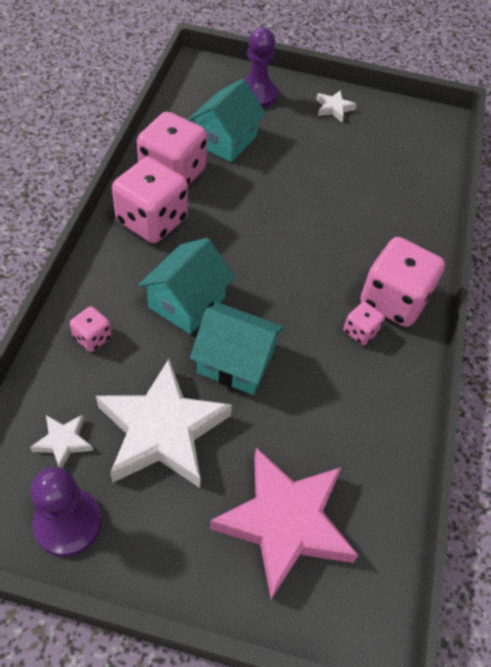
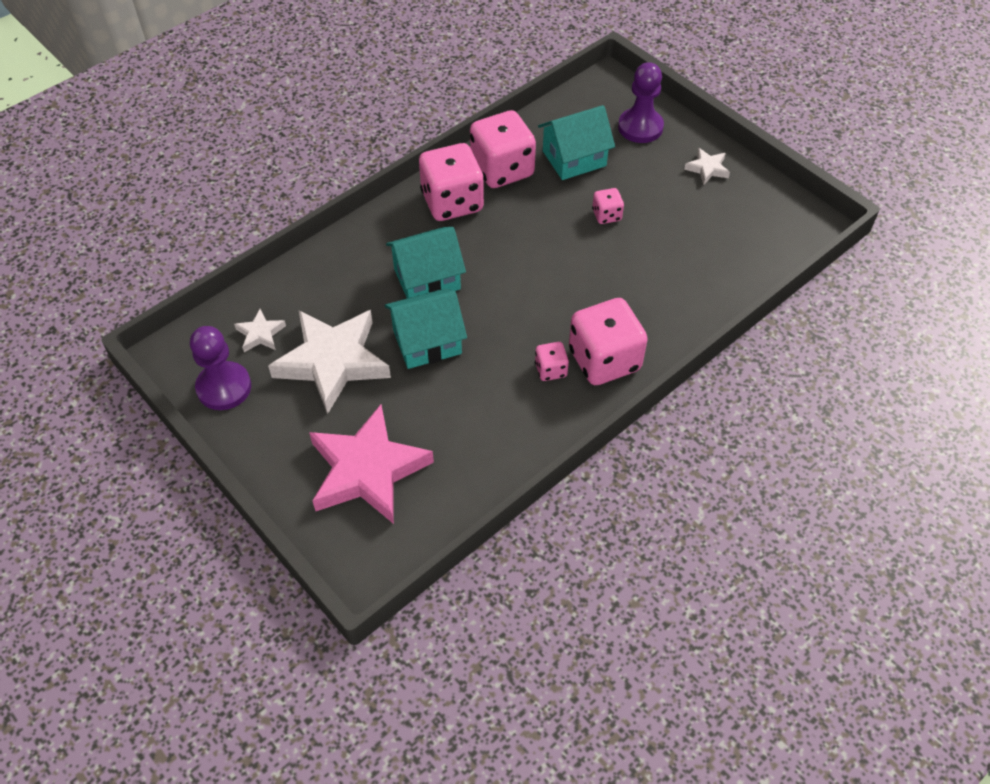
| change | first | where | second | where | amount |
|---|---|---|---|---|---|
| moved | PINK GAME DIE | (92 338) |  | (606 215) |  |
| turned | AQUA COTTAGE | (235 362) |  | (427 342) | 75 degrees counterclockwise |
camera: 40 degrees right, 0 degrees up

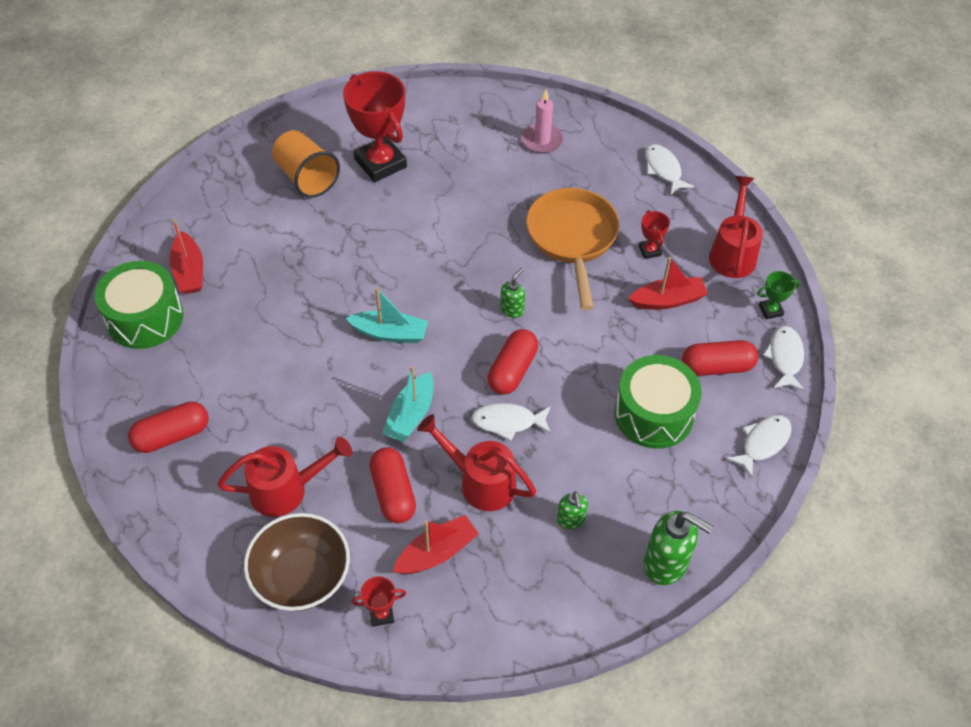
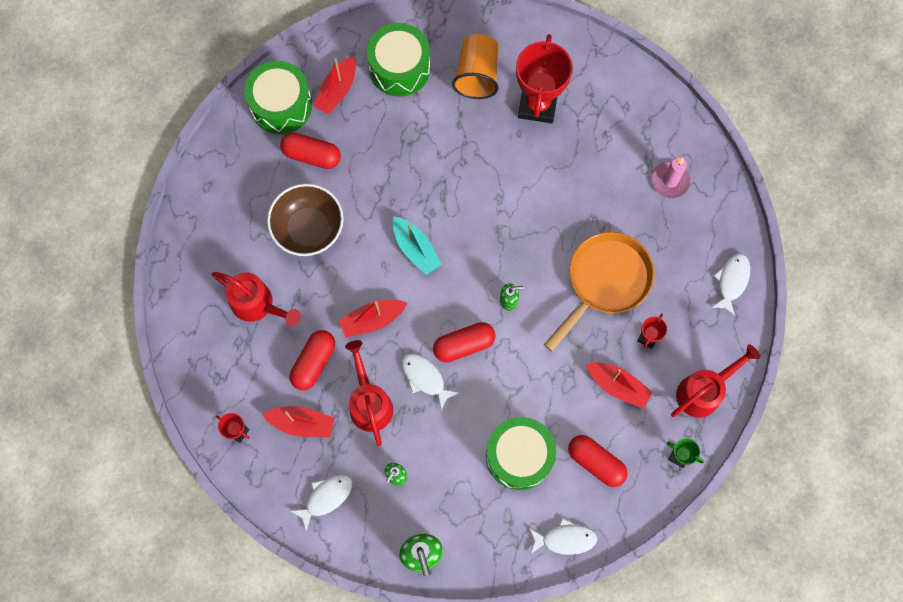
| change | first | where | second | where | amount |
|---|---|---|---|---|---|
| added |  |  | LEAF-GREEN TOY DRUM | (399 68) |  |
| moved | RED CAPSULE | (172 435) |  | (312 155) |  |
| moved | DARK BROWN DEEP DISH | (302 577) |  | (308 228) |  |
| moved | SNOW-WHITE FISH FIGURE | (785 358) |  | (326 497) |  |
| recoloured | AQUA SAILBOAT | (410 415) | RED SAILBOAT | (372 320) |  |
camera: 45 degrees right, 20 degrees up

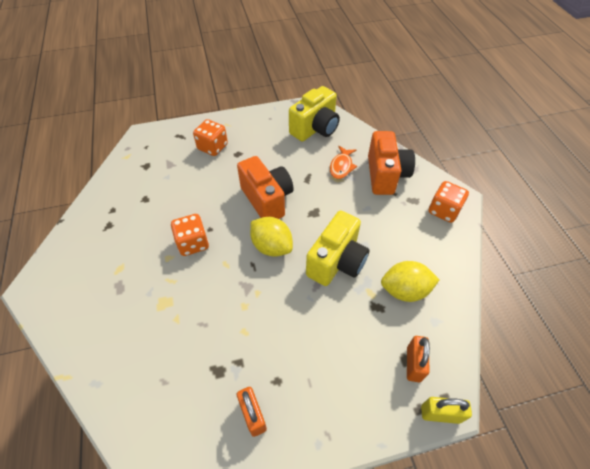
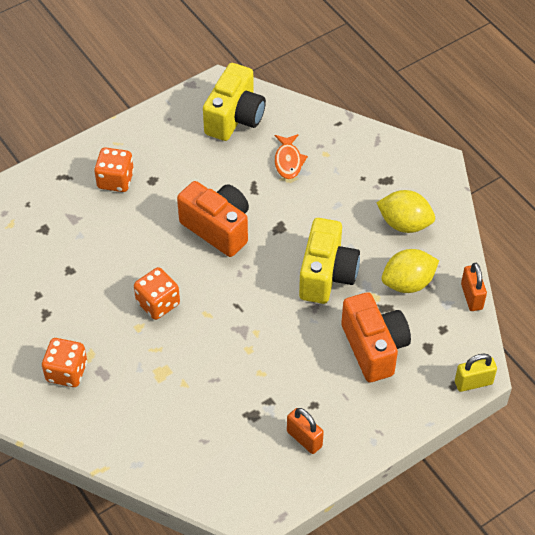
| change | first | where | second | where | amount |
|---|---|---|---|---|---|
| moved | YELLOW CITRUS FRUIT | (272 246) |  | (404 224) |  |
| moved | BRIGHT ORANGE CAMERA | (385 175) |  | (374 348) |  |
| moved | BRIGHT ORANGE LOCK | (413 364) |  | (471 296) |  |
| moved | BRIGHT ORANGE GAME DIE | (443 210) |  | (67 372) |  |
camera: 20 degrees left, 0 degrees up

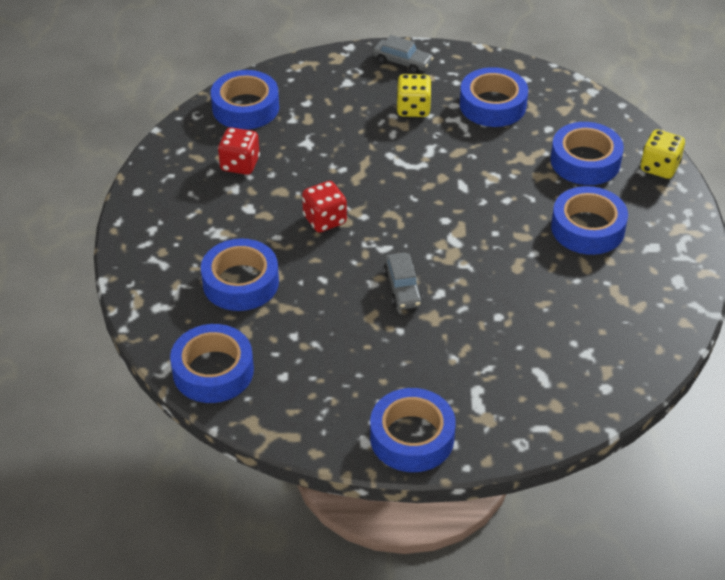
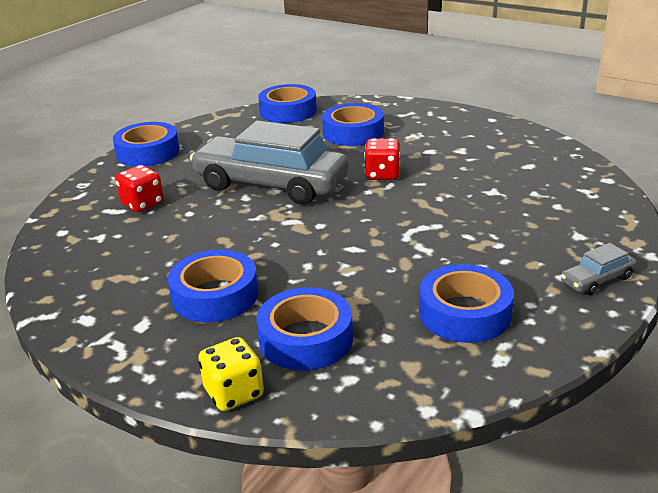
| change | first | where | second | where | amount |
|---|---|---|---|---|---|
| removed | ROYAL BLUE ROLL OF TAPE | (245 107) |  |  |  |
| removed | YELLOW GAME DIE | (413 109) |  |  |  |
| moved | RED GAME DIE | (240 164) |  | (142 204) |  |
| resized | ASH-GREY CAR | (402 287) |  | (271 184) | x2.44 |
camera: 125 degrees right, 15 degrees down

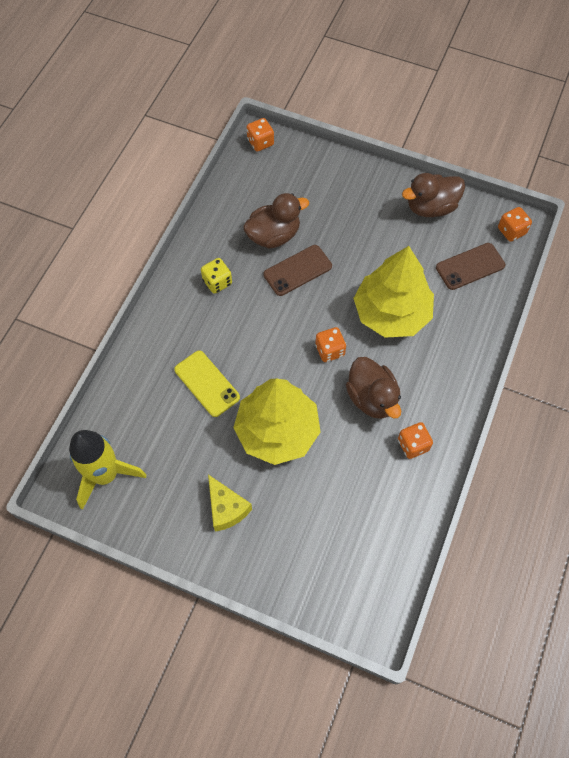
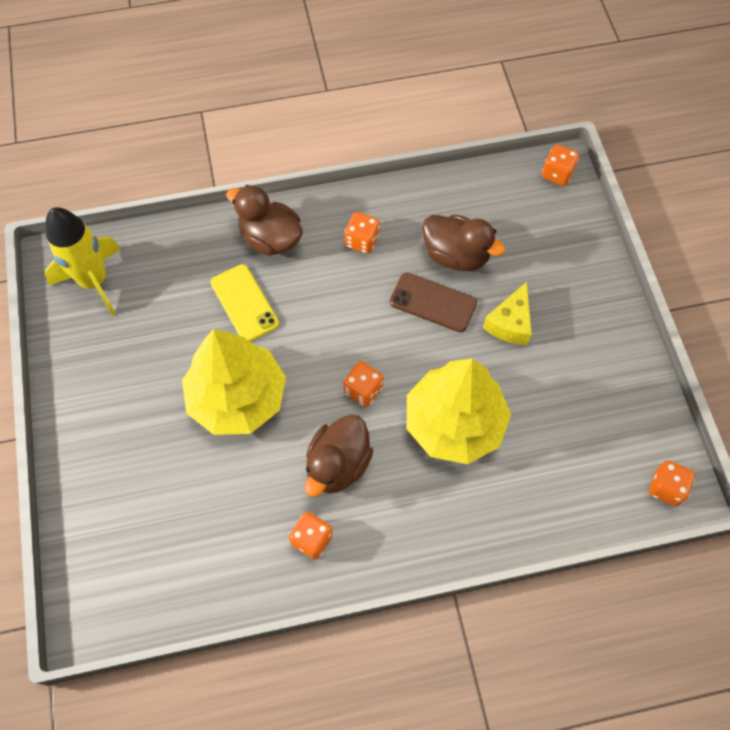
| change | first | where | second | where | amount |
|---|---|---|---|---|---|
| removed | DARK BROWN PHONE | (470 266) |  |  |  |
| moved | YELLOW CHEESE | (226 508) |  | (510 323) |  |
| moved | DARK BROWN TOY DUCK | (431 207) |  | (270 239) |  |
| recoloured | YELLOW GAME DIE | (217 282) | BRIGHT ORANGE GAME DIE | (362 241) |  |
| turned | YELLOW PHONE | (207 383) |  | (244 303) | 45 degrees counterclockwise |
camera: 55 degrees right, 0 degrees up

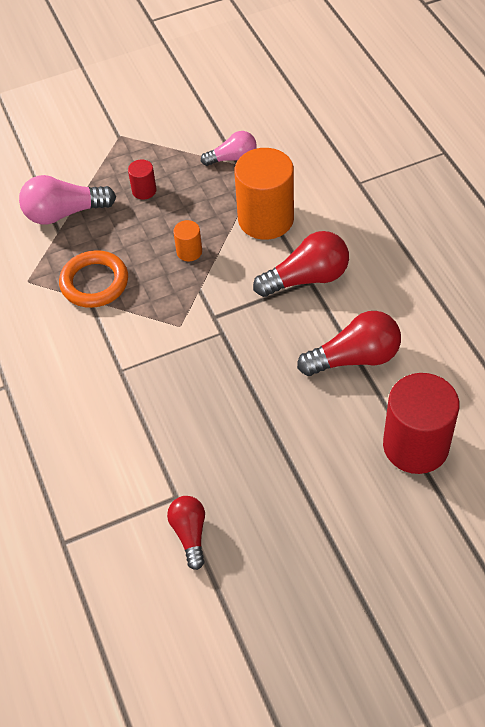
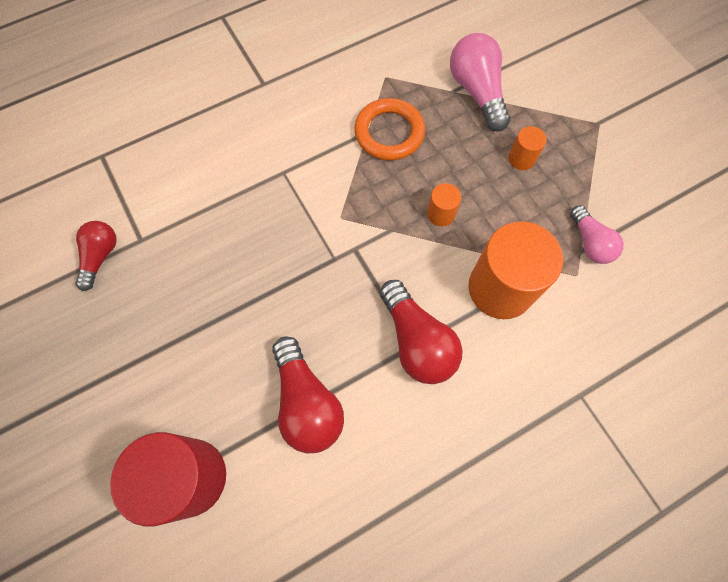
| change | first | where | second | where | amount |
|---|---|---|---|---|---|
| recoloured | RED CYLINDER SHAPE | (144 190) | BRIGHT ORANGE CYLINDER SHAPE | (521 159) |  |
| turned | RED BULB | (190 534) |  | (100 256) | 60 degrees counterclockwise |
camera: 80 degrees right, 15 degrees up

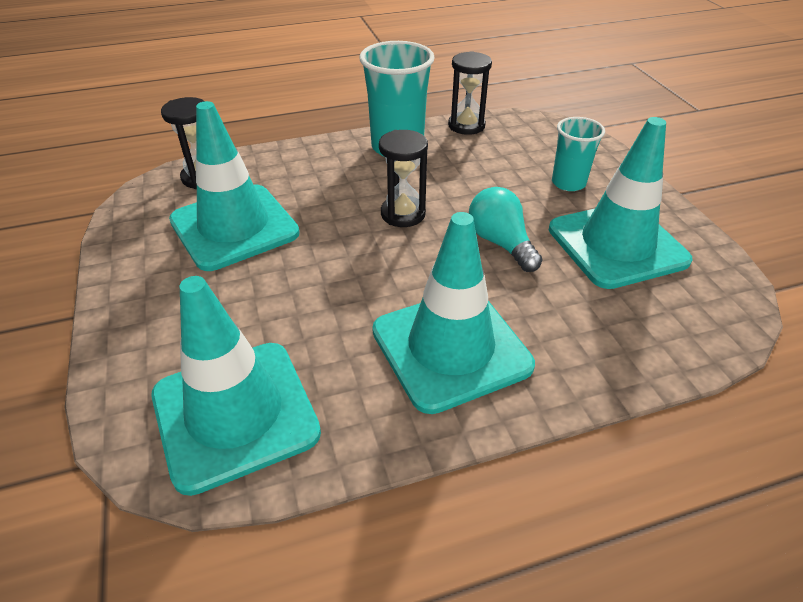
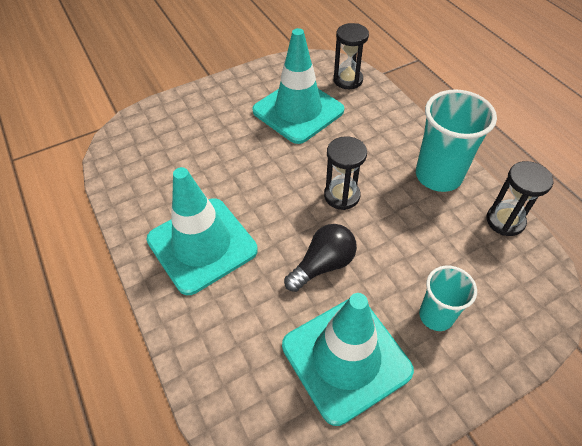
| change | first | where | second | where | amount |
|---|---|---|---|---|---|
| removed | AQUA SAFETY CONE | (235 413) |  |  |  |
| recoloured | AQUA BULB | (500 243) | JET-BLACK BULB | (323 265) |  |
camera: 80 degrees right, 10 degrees up

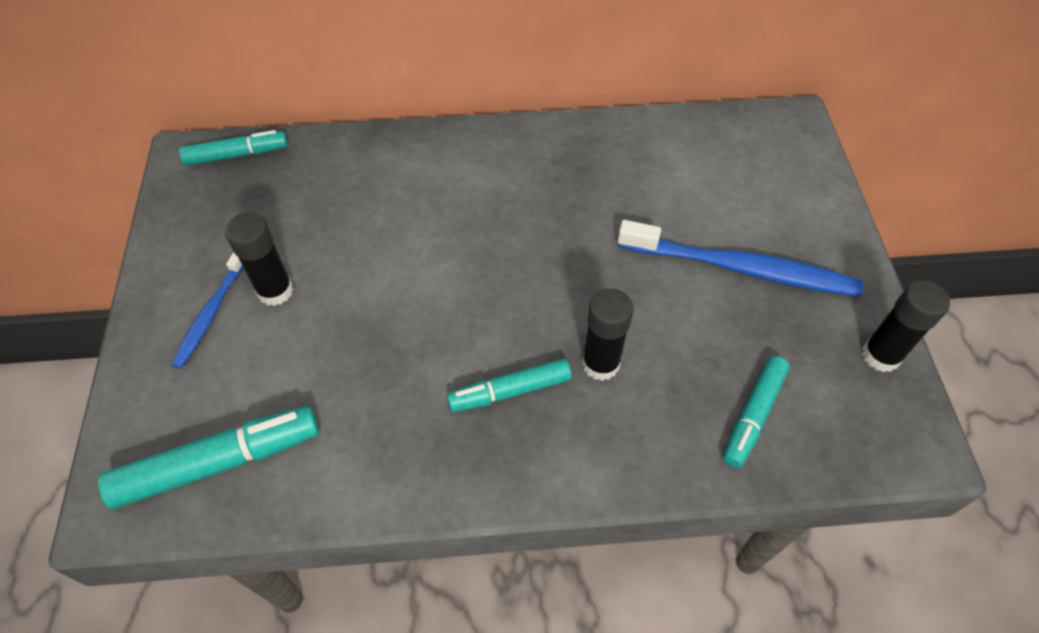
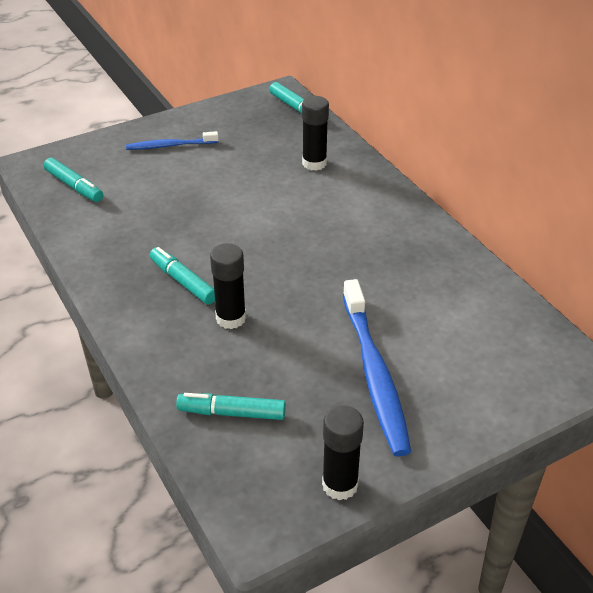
| change | first | where | second | where | amount |
|---|---|---|---|---|---|
| moved | JET-BLACK GLUE STICK | (275 291) |  | (314 163) |  |
| resized | AQUA MARKER | (219 463) |  | (74 186) | x0.64 |
camera: 65 degrees right, 15 degrees down

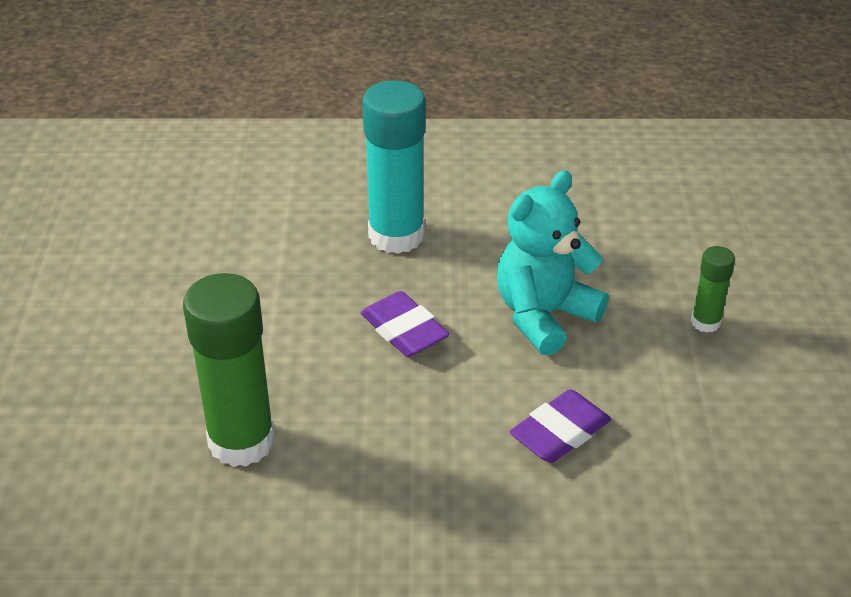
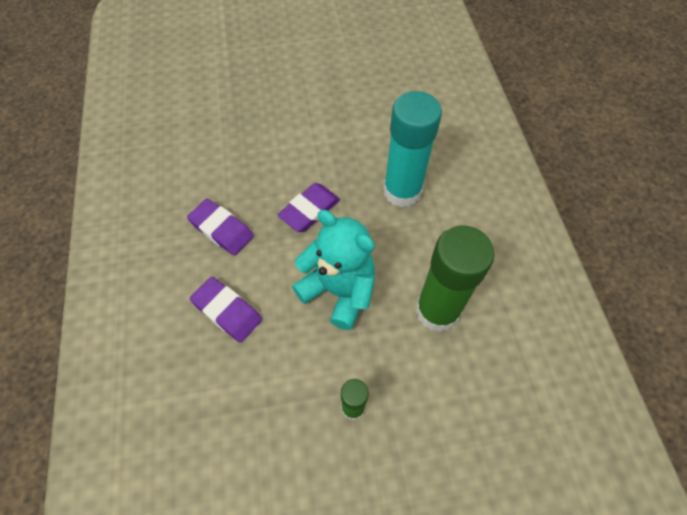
| change | first | where | second | where | amount |
|---|---|---|---|---|---|
| added |  |  | VIOLET GUM ERASER | (221 229) |  |
| moved | LEAF-GREEN GLUE STICK | (241 441) |  | (437 311) |  |
camera: 80 degrees right, 20 degrees up

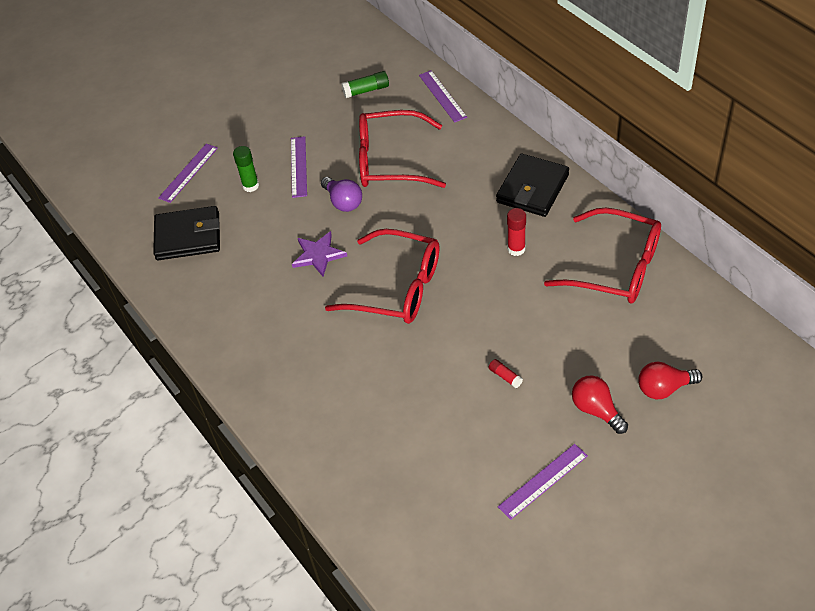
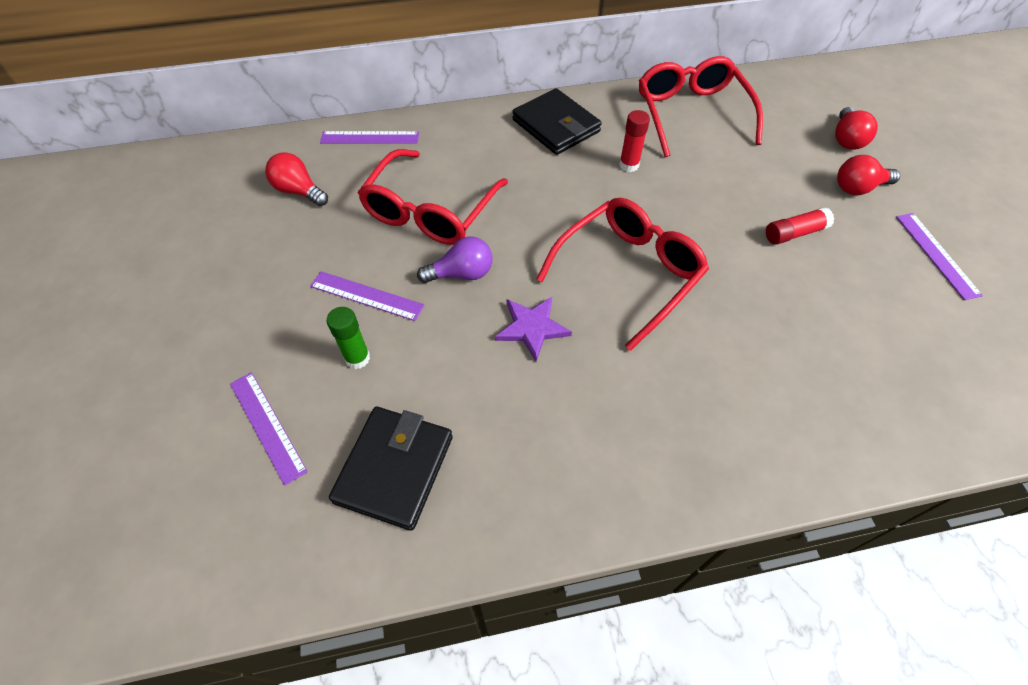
| change | first | where | second | where | amount |
|---|---|---|---|---|---|
| replaced | LEAF-GREEN GLUE STICK | (366 90) | RED BULB | (299 191) |  |
| turned | RED GLASSES | (616 267) |  | (691 114) | 60 degrees counterclockwise |
| resized | RED GLUE STICK | (505 376) |  | (794 233) | x1.61 |
camera: 70 degrees left, 5 degrees up

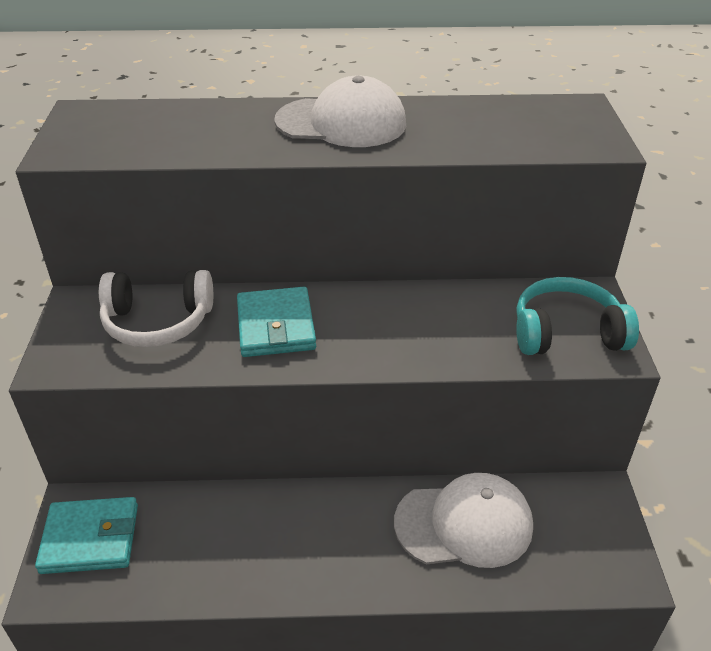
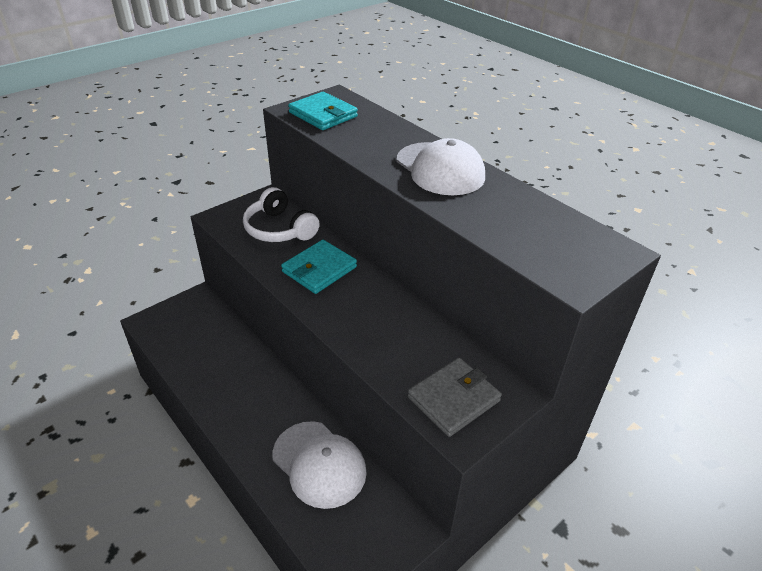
| change | first | where | second | where | amount |
|---|---|---|---|---|---|
| moved | AQUA CARD WALLET | (90 538) |  | (323 114) |  |
| replaced | AQUA HEADPHONES | (566 333) | ASH-GREY CARD WALLET | (453 399) |  |
camera: 50 degrees right, 0 degrees up

